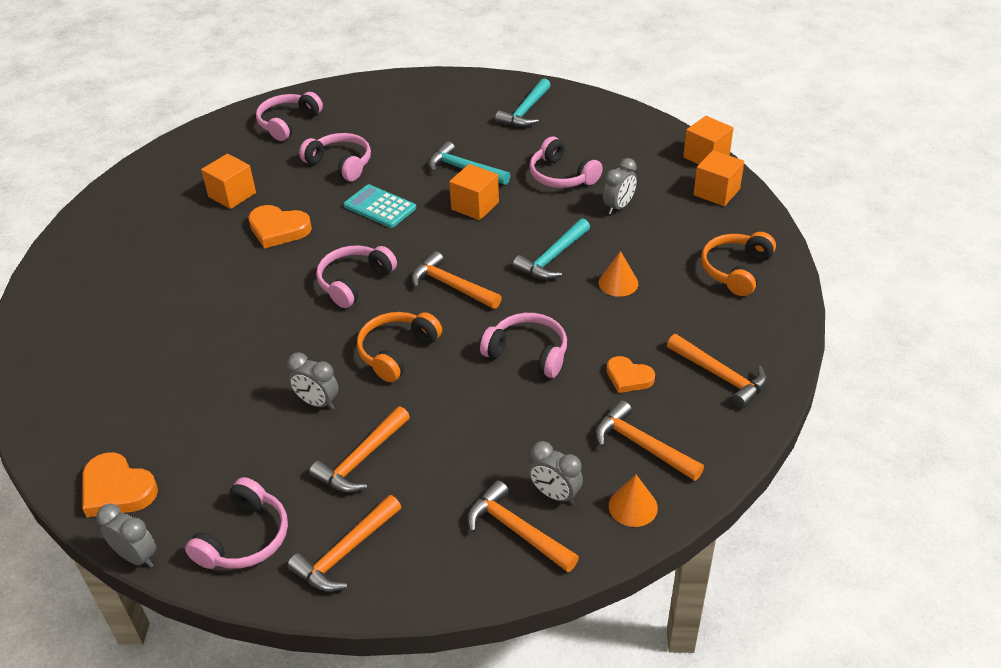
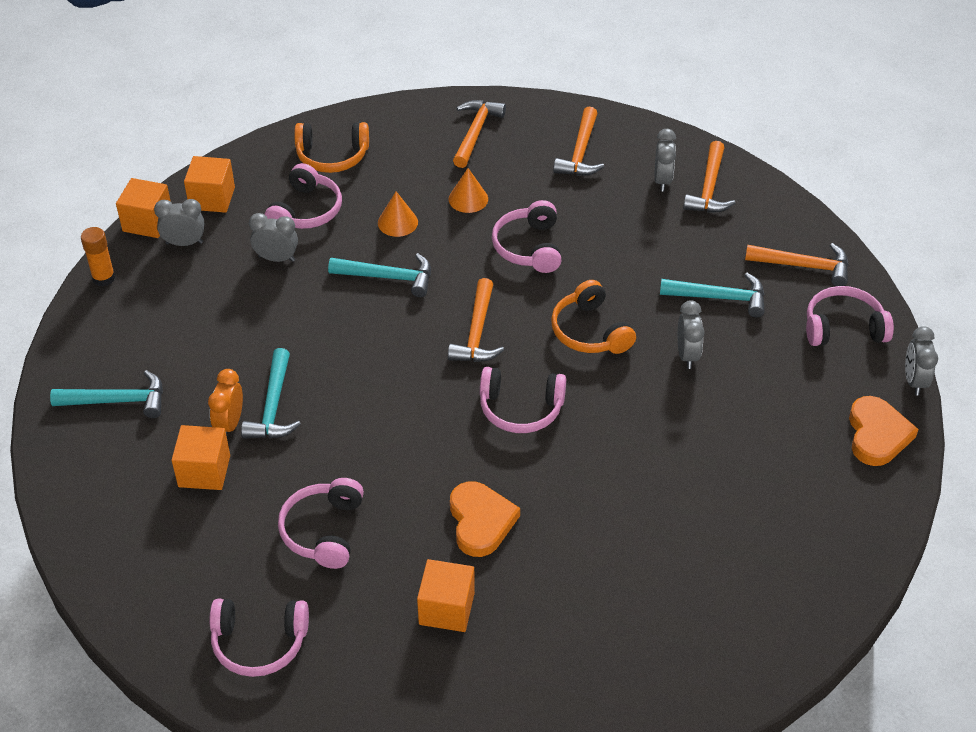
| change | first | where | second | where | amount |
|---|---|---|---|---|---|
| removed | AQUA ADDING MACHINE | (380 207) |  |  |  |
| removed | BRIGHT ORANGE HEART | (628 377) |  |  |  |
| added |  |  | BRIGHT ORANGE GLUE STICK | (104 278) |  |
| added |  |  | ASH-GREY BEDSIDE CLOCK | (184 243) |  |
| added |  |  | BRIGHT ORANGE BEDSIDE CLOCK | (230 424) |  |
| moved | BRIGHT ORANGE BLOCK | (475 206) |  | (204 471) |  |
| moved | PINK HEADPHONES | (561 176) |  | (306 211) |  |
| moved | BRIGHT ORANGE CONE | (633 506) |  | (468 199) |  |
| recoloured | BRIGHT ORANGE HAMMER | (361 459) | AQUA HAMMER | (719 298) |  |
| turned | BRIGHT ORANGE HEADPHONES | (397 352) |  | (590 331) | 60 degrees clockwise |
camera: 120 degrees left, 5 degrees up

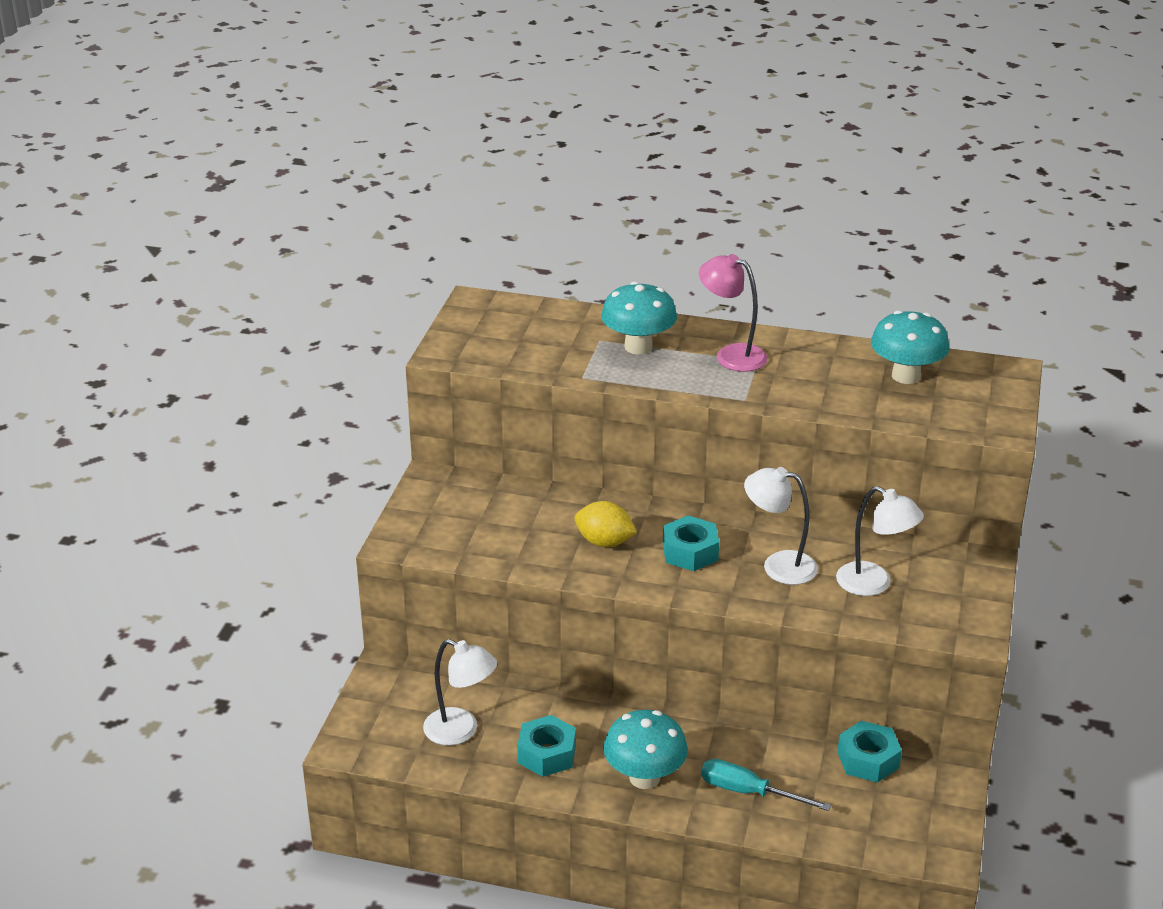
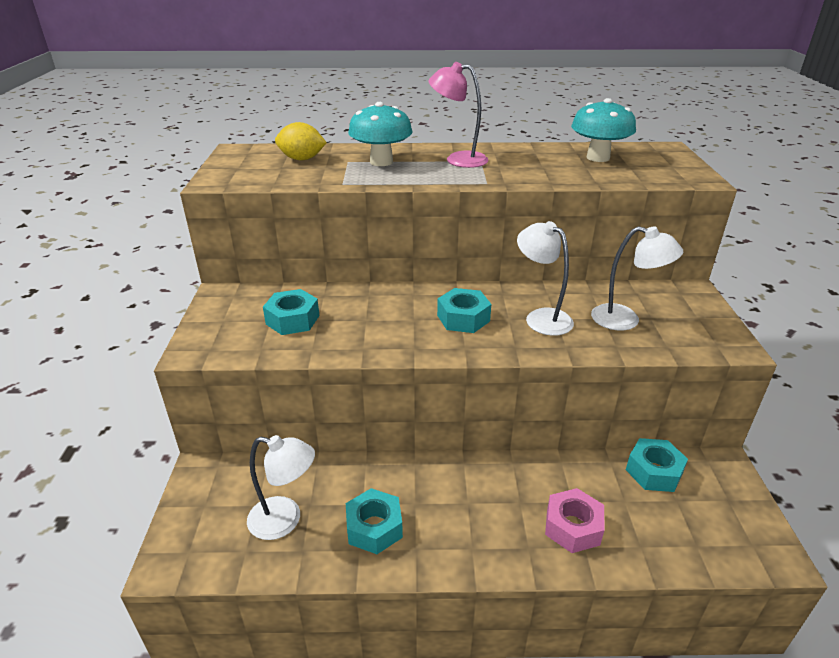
| change | first | where | second | where | amount |
|---|---|---|---|---|---|
| removed | AQUA TOADSTOOL | (644 777) |  |  |  |
| added |  |  | AQUA HEX NUT | (292 320) |  |
| moved | YELLOW CITRUS FRUIT | (604 542) |  | (302 159) |  |
| replaced | AQUA FLAT SCREWDRIVER | (748 792) | PINK HEX NUT | (573 527) |  |
| turned | SNOW-WHITE LAMP | (778 565) |  | (541 317) | 45 degrees clockwise |
camera: 15 degrees left, 0 degrees up

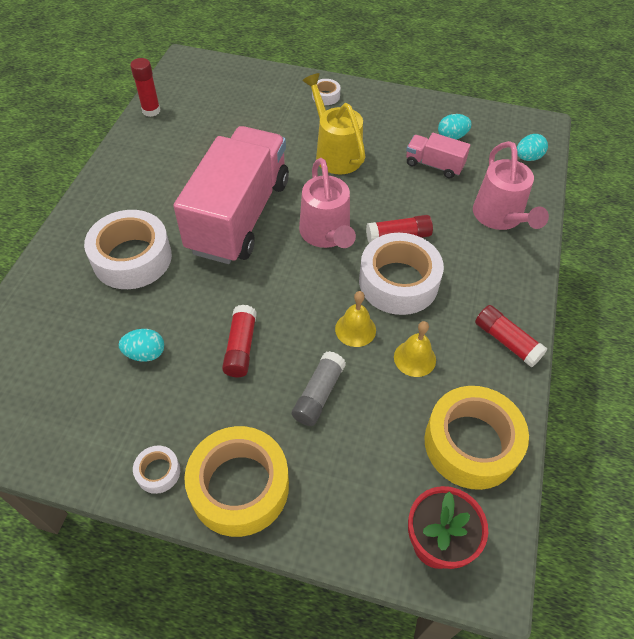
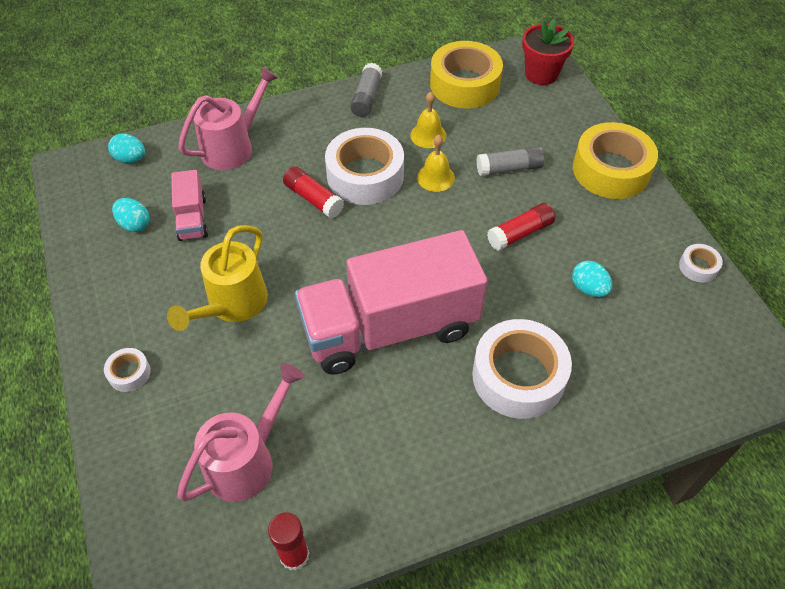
| change | first | where | second | where | amount |
|---|---|---|---|---|---|
| moved | SNOW-WHITE ROLL OF TAPE | (158 472) |  | (698 267) |  |
| moved | PINK WATERING CAN | (327 235) |  | (247 459) |  |
| recoloured | RED GLUE STICK | (506 341) | ASH-GREY GLUE STICK | (366 97) |  |
camera: 125 degrees left, 0 degrees up

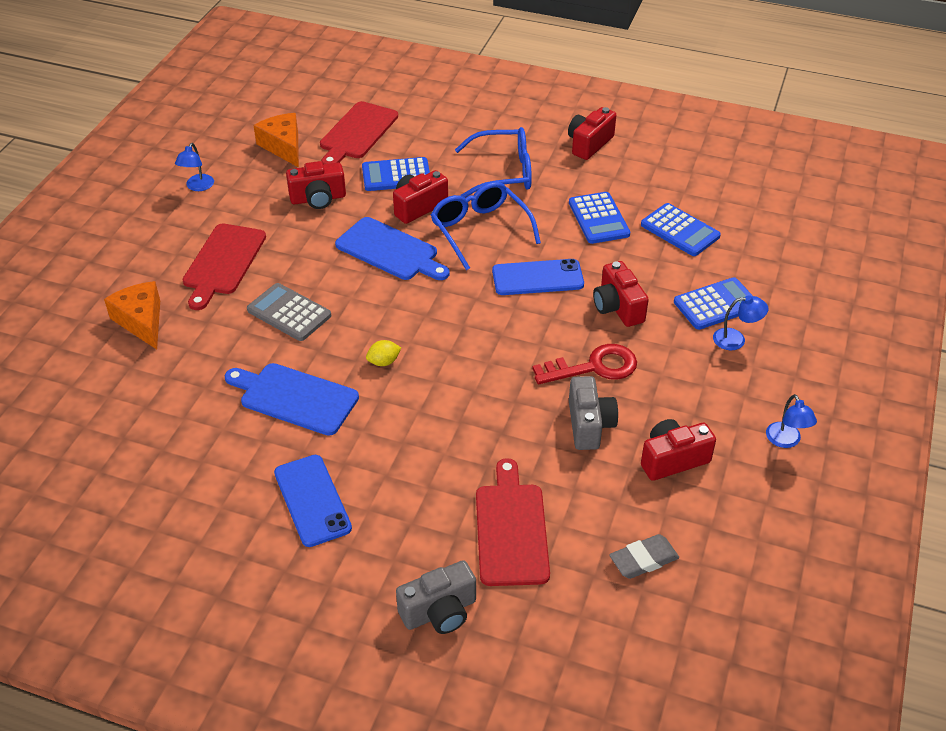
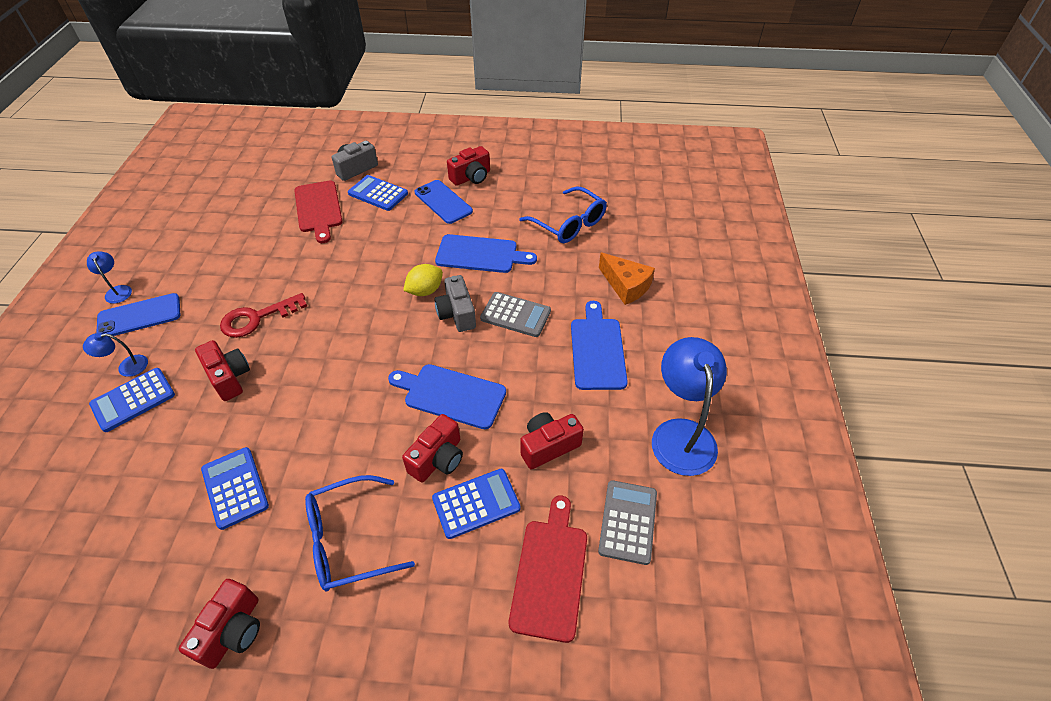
| change | first | where | second | where | amount |
|---|---|---|---|---|---|
| removed | ASH-GREY GUM ERASER | (643 560) |  |  |  |
| moved | ROYAL BLUE GLASSES | (480 230) |  | (569 224) |  |
| moved | ROYAL BLUE PHONE | (537 278) |  | (139 316) |  |
| moved | ASH-GREY CAMERA | (589 425) |  | (457 314) |  |
| moved | ROYAL BLUE ADDING MACHINE | (680 230) |  | (378 193) |  |
| moved | RED CAMERA | (672 459) |  | (471 177) |  |
| replaced | BRIGHT ORANGE CHEESE | (283 146) | ASH-GREY ADDING MACHINE | (628 522) |  |
| recoloured | RED BREAD BOARD | (223 262) | ROYAL BLUE BREAD BOARD | (597 350) |  |
| resized | ROYAL BLUE LAMP | (198 187) |  | (681 434) | x2.15 |
| resized | YELLOW CITRUS FRUIT | (384 362) |  | (425 291) | x1.54 |
camera: 165 degrees right, 5 degrees up

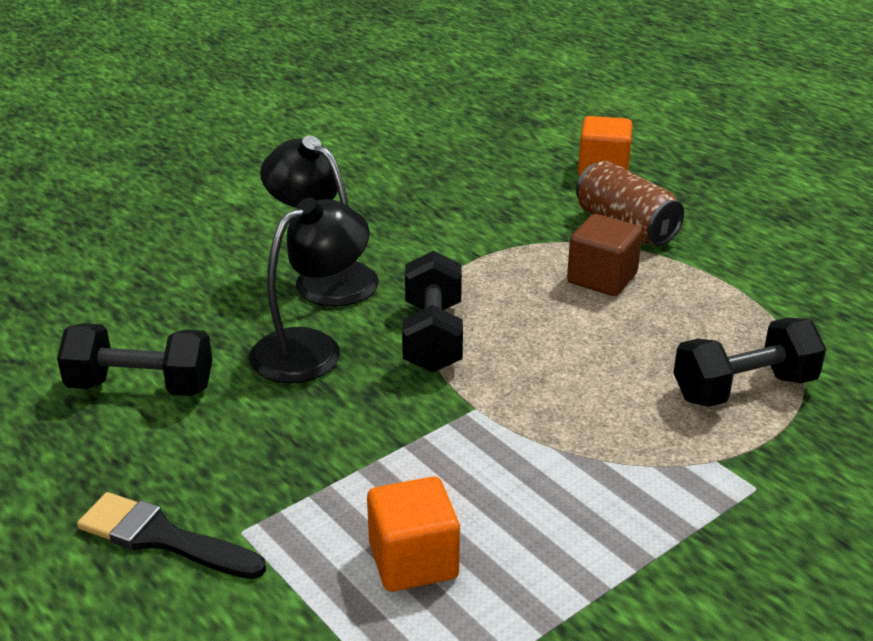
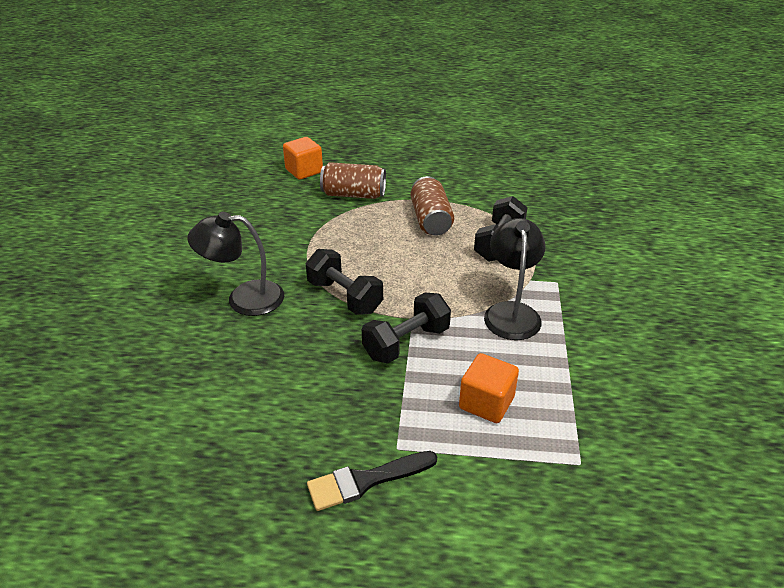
| change | first | where | second | where | amount |
|---|---|---|---|---|---|
| removed | DARK BROWN BLOCK | (602 278) |  |  |  |
| added |  |  | DARK BROWN TIN | (430 220) |  |
| moved | JET-BLACK DUMBBELL | (141 386) |  | (406 343) |  |
| moved | JET-BLACK LAMP | (311 348) |  | (511 312) |  |
camera: 45 degrees left, 5 degrees up

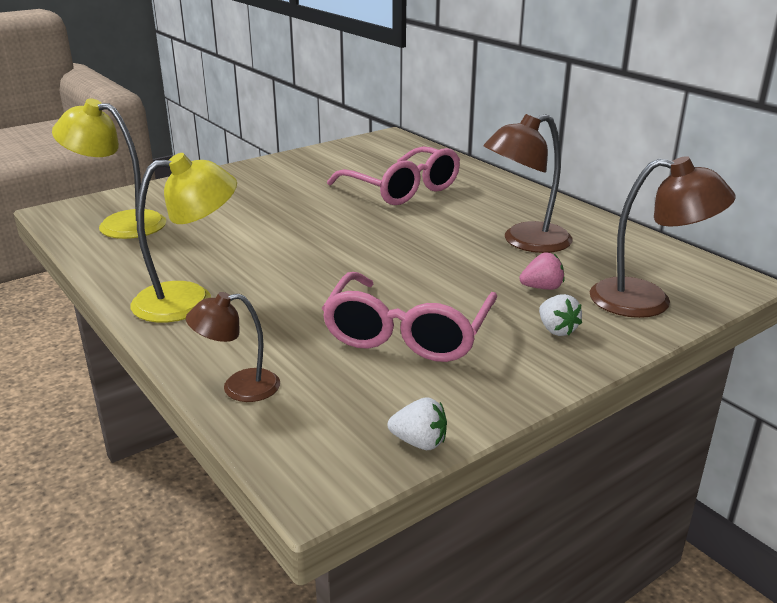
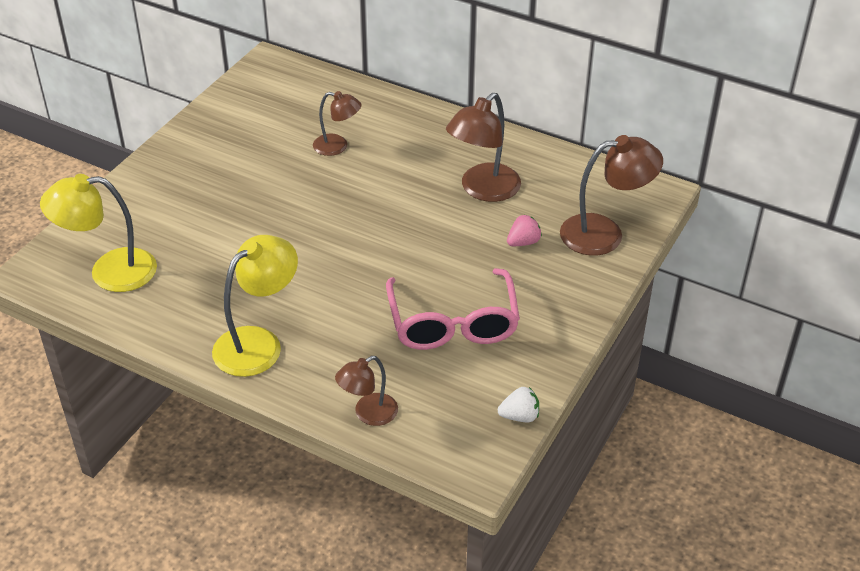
| change | first | where | second | where | amount |
|---|---|---|---|---|---|
| removed | SNOW-WHITE BERRY | (556 330) |  |  |  |
| replaced | PINK GLASSES | (402 189) | DARK BROWN LAMP | (337 146) |  |
camera: 25 degrees left, 15 degrees up

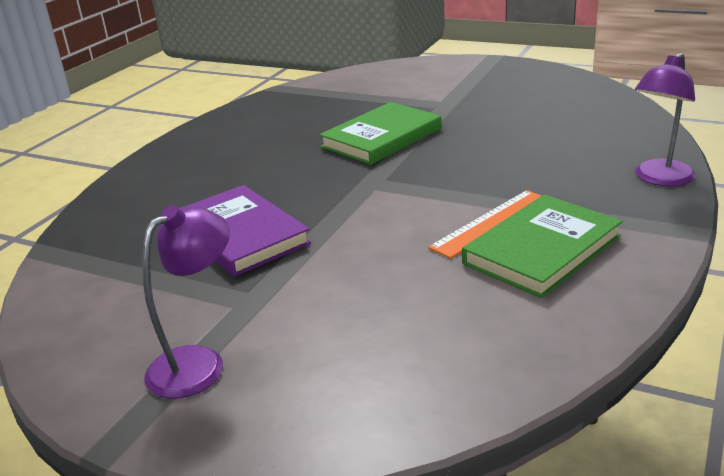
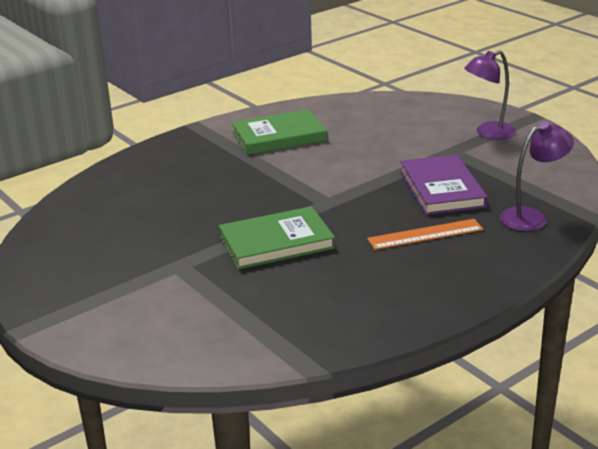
| change | first | where | second | where | amount |
|---|---|---|---|---|---|
| moved | BRIGHT ORANGE RULER | (491 223) |  | (425 234) |  |
| moved | VIOLET LAMP | (659 179) |  | (532 217) |  |
camera: 155 degrees left, 0 degrees up

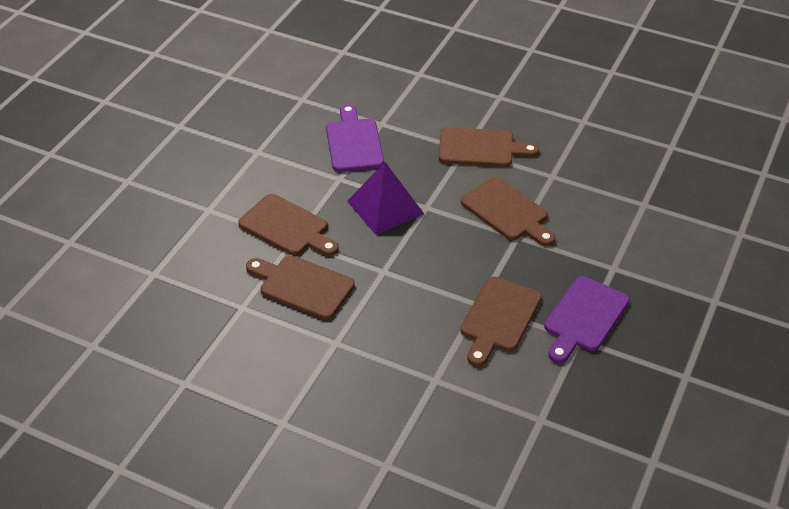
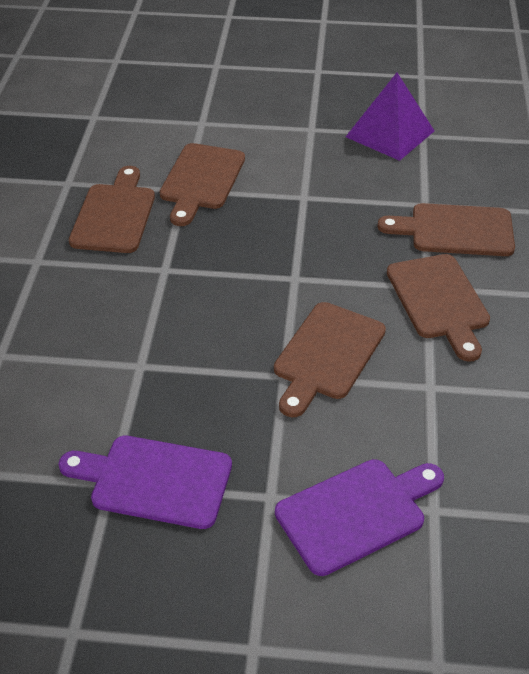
| change | first | where | second | where | amount |
|---|---|---|---|---|---|
| moved | VIOLET BREAD BOARD | (354 142) |  | (356 513) |  |
| moved | VIOLET PYRAMID SHAPE | (385 207) |  | (390 134) |  |
| moved | DARK BROWN BREAD BOARD | (499 318) |  | (455 230) |  |
camera: 70 degrees right, 0 degrees up

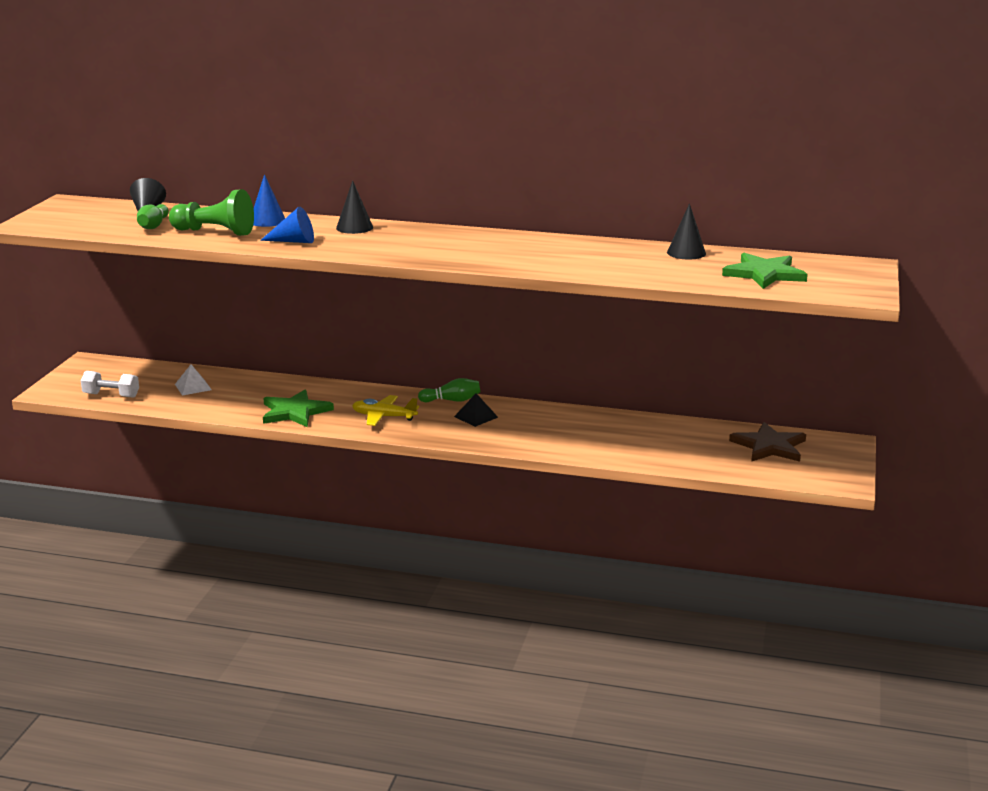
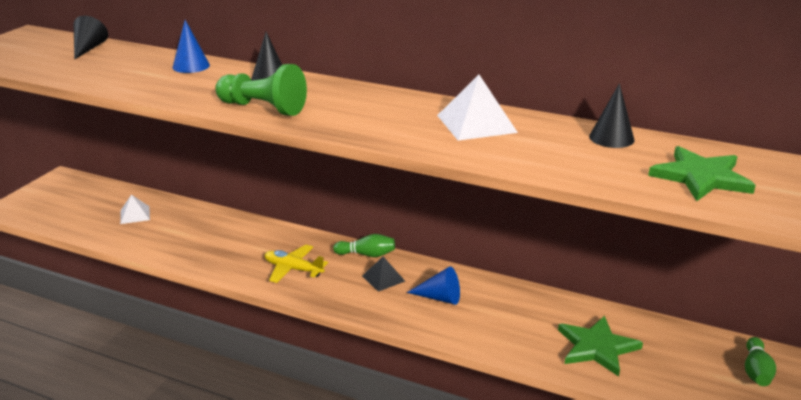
| change | first | where | second | where | amount |
|---|---|---|---|---|---|
| removed | SNOW-WHITE DUMBBELL | (111 395) |  |  |  |
| removed | DARK BROWN STAR SHAPE | (769 446) |  |  |  |
| added |  |  | SNOW-WHITE PYRAMID SHAPE | (476 123) |  |
| moved | LEAF-GREEN BOWLING PIN | (153 226) |  | (756 371) |  |
| moved | LEAF-GREEN CHESS PAWN | (214 232) |  | (263 108) |  |
| moved | ROYAL BLUE CONE | (294 241) |  | (440 298) |  |
| moved | LEAF-GREEN STAR SHAPE | (295 412) |  | (597 347) |  |
camera: 10 degrees right, 5 degrees up

